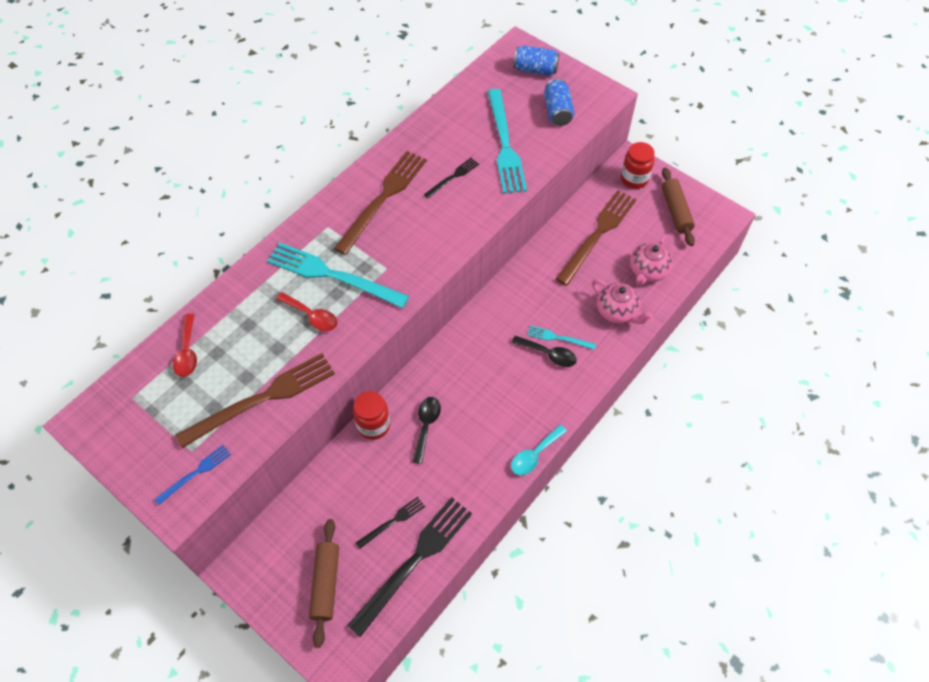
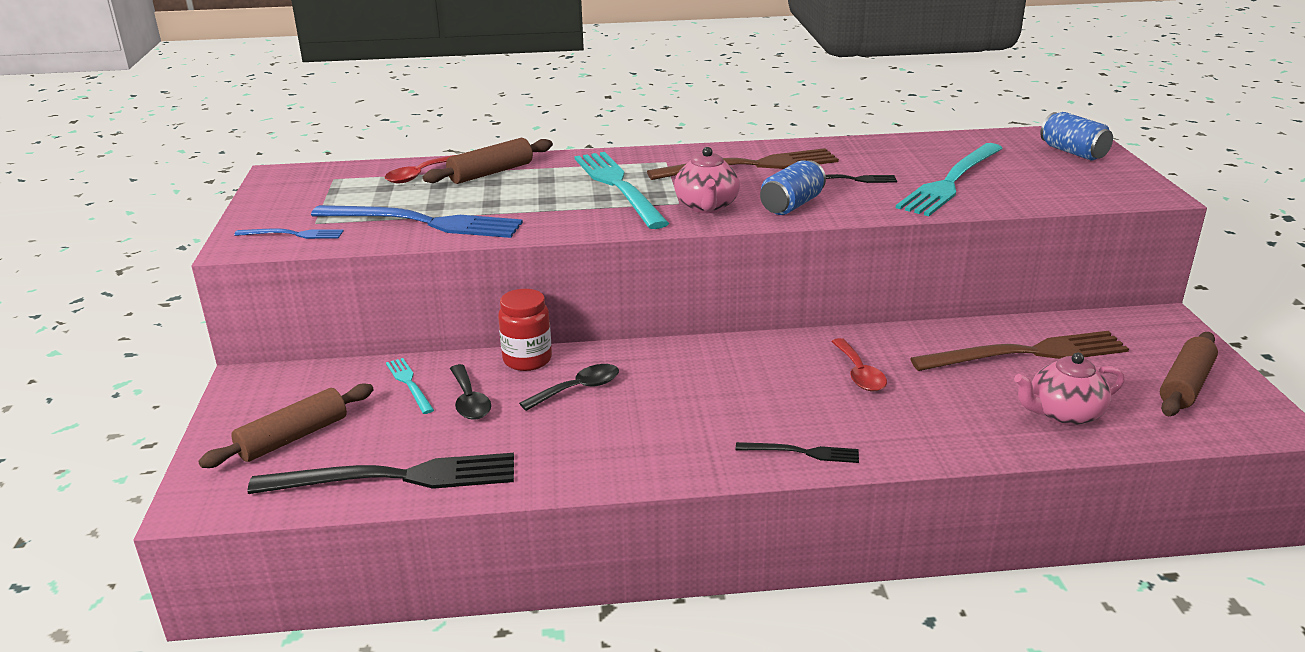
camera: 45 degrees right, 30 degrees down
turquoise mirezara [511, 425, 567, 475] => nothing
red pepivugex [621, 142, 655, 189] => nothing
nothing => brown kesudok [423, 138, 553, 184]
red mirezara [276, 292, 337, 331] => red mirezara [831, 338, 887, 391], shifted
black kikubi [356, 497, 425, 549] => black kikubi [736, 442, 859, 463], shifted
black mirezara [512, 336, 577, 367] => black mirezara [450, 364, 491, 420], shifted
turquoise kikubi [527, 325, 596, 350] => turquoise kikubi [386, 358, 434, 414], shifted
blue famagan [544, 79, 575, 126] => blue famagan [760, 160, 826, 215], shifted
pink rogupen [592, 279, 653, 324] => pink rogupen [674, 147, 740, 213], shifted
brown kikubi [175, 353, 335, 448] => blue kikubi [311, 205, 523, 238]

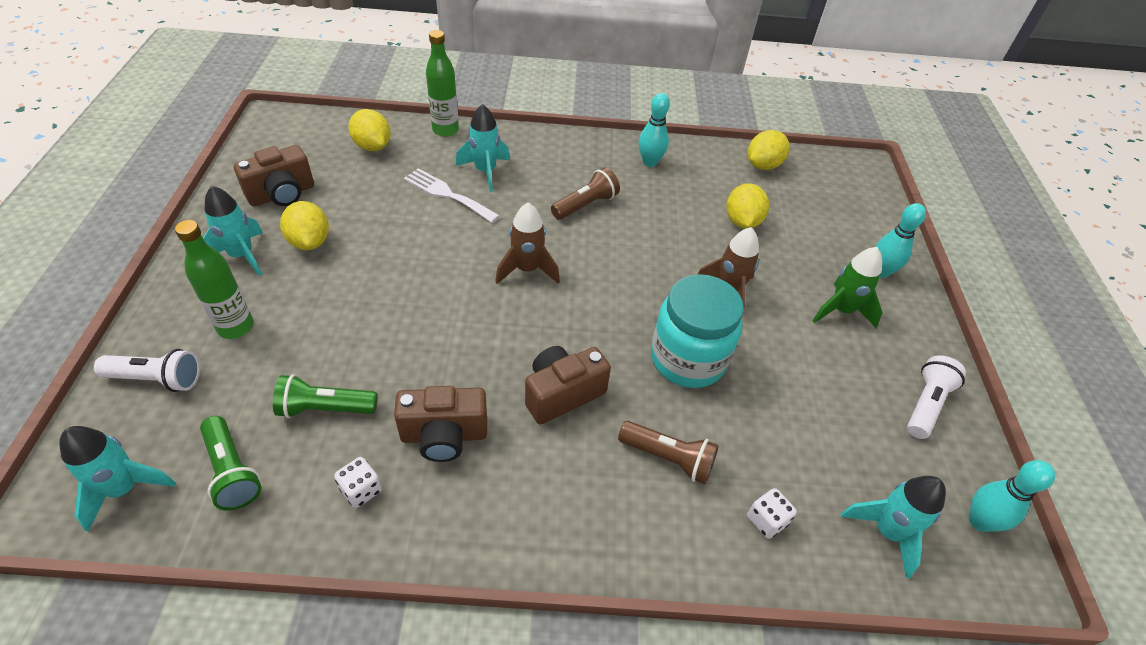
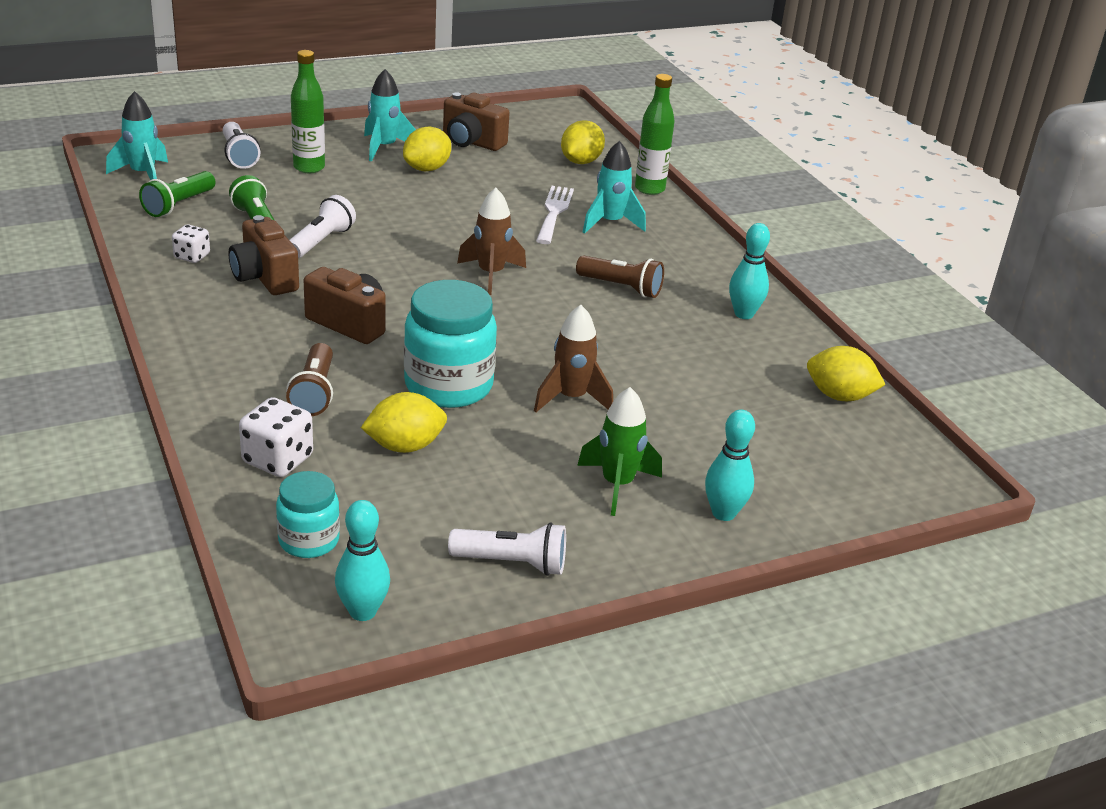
camera: 65 degrees right, 15 degrees down
nothing => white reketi [289, 195, 356, 258]
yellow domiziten [726, 183, 769, 229] => yellow domiziten [361, 392, 447, 453], shifted
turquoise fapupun [841, 476, 946, 578] => turquoise pepivugex [276, 471, 340, 558]
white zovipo [747, 488, 797, 539] => white zovipo [239, 397, 313, 477], x1.59

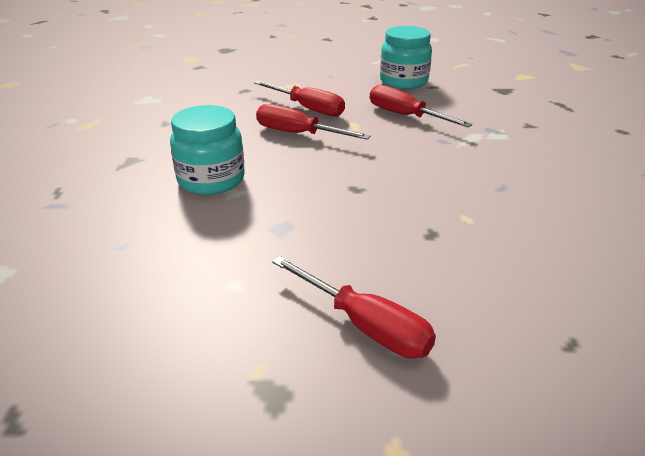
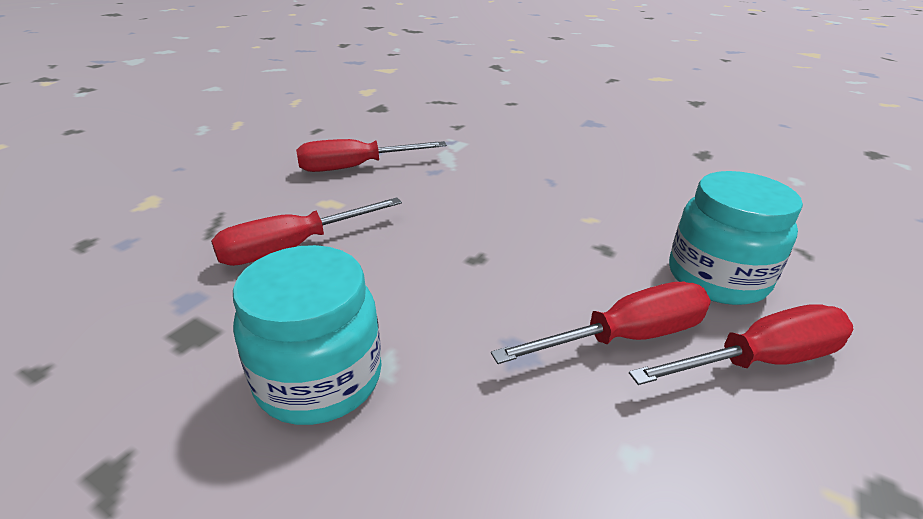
camera: 60 degrees left, 0 degrees up
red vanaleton [254, 80, 345, 117] => red vanaleton [491, 282, 711, 364], shifted
turquoise pepivugex [380, 26, 432, 89] => turquoise pepivugex [669, 171, 803, 305], shifted

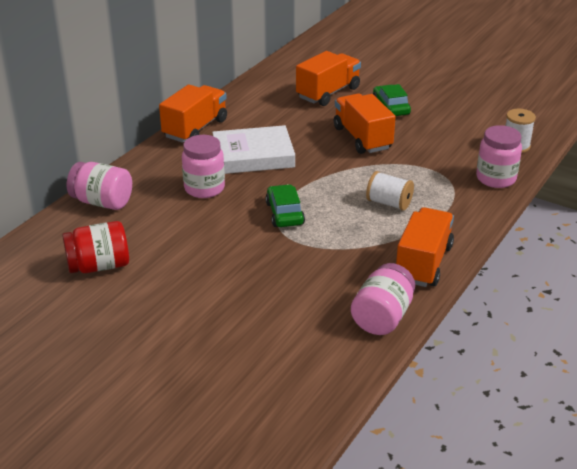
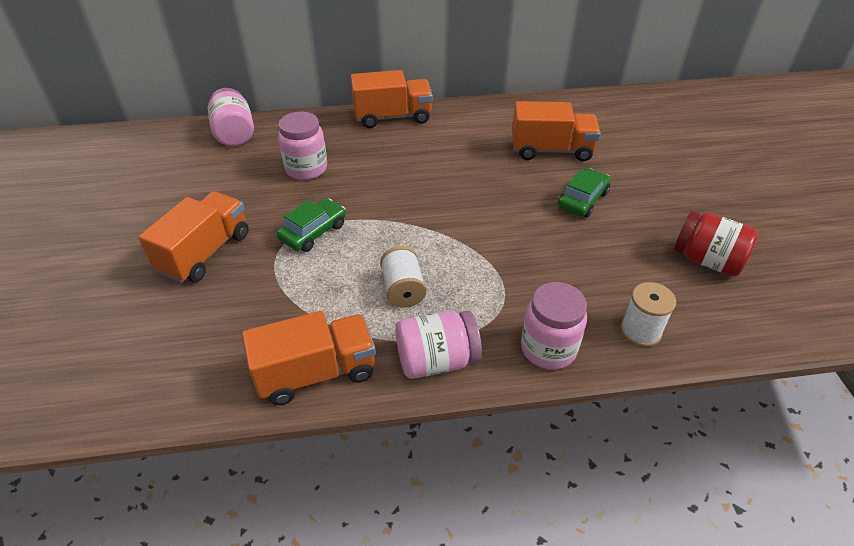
camera: 50 degrees right, 10 degrees up
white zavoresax [212, 125, 295, 174] => nothing
red pepivugex [62, 221, 129, 273] => red pepivugex [674, 210, 759, 277], shifted
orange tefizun [334, 94, 395, 154] => orange tefizun [139, 191, 249, 283], shifted
pink pepivugex [351, 263, 415, 335] => pink pepivugex [396, 311, 482, 379], shifted

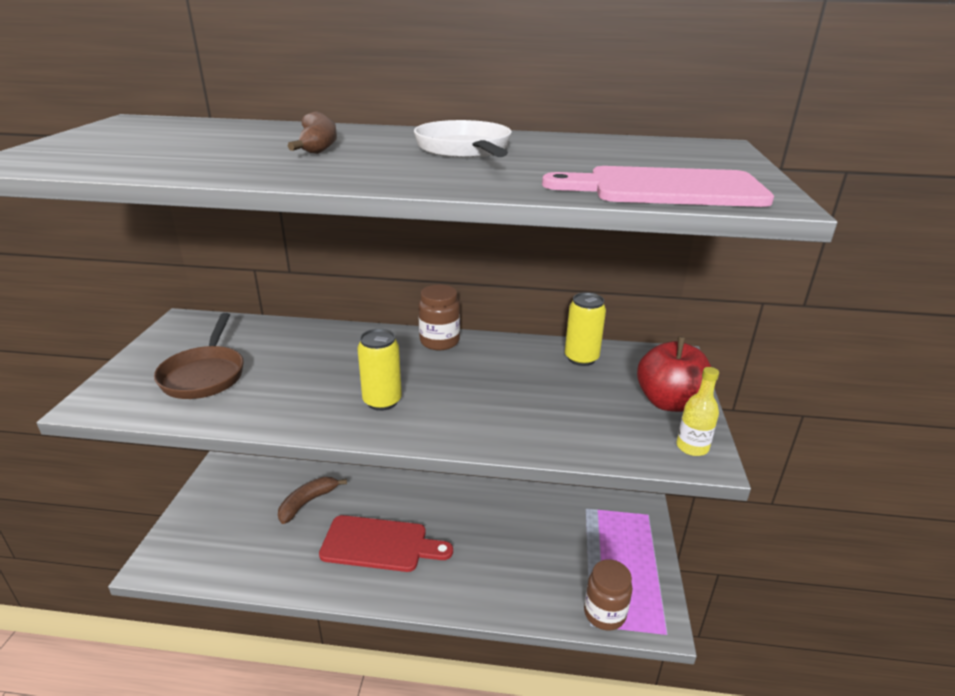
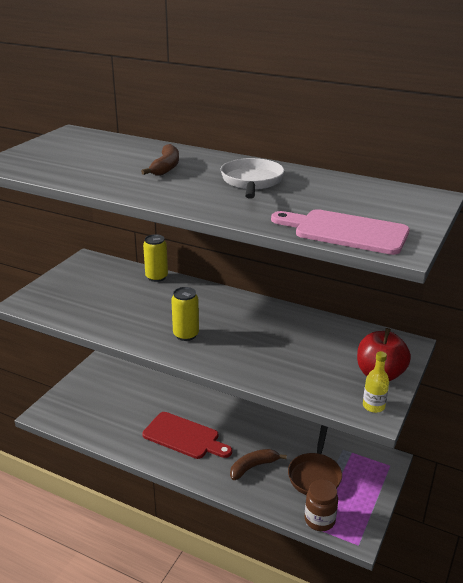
camera: 20 degrees right, 0 degrees up
brown pepivugex [418, 284, 460, 350] => nothing
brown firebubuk [154, 313, 244, 399] => brown firebubuk [288, 425, 342, 495], shifted
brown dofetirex [278, 477, 347, 524] => brown dofetirex [230, 449, 287, 480], shifted
yellow famagan [565, 292, 606, 366] => yellow famagan [143, 234, 168, 282], shifted

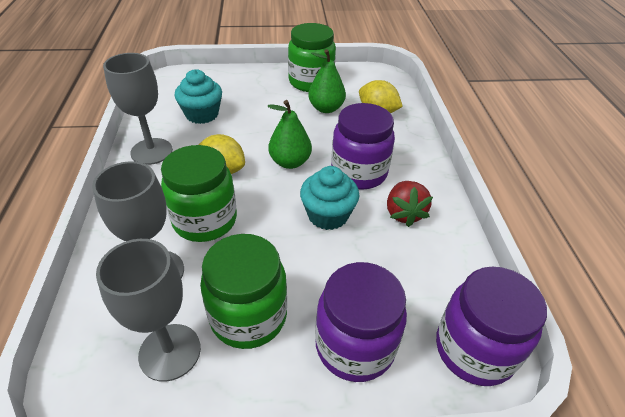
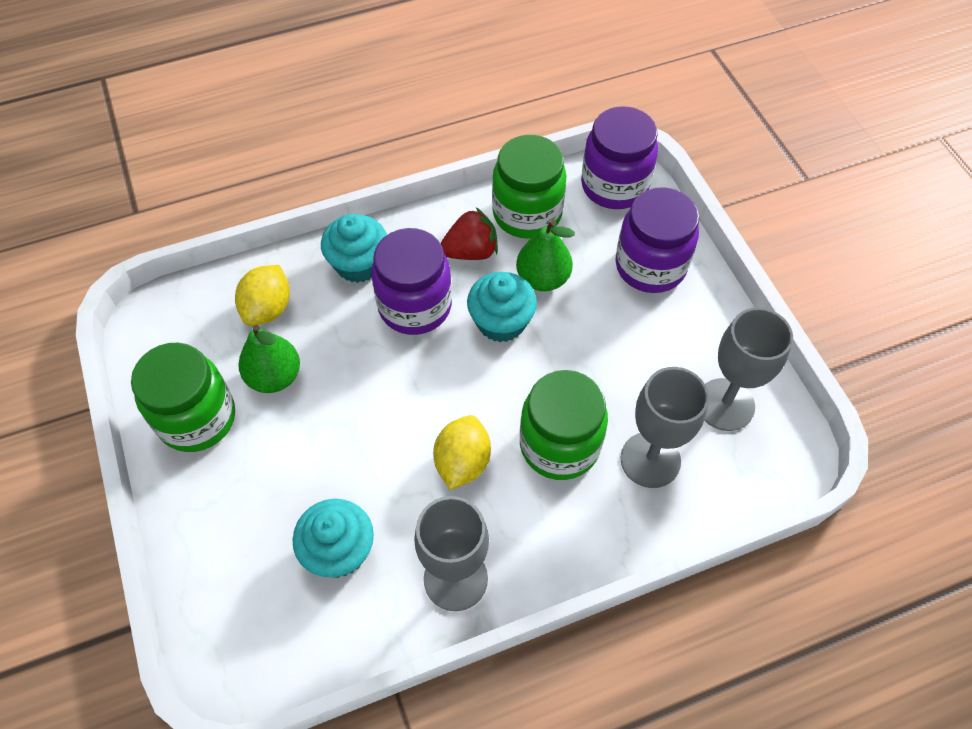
camera: 105 degrees left, 15 degrees up
nothing => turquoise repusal [321, 214, 387, 283]
green pepivugex [200, 234, 287, 349] => green pepivugex [492, 135, 567, 239], shifted
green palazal [268, 100, 312, 169] => green palazal [516, 220, 575, 291], shifted

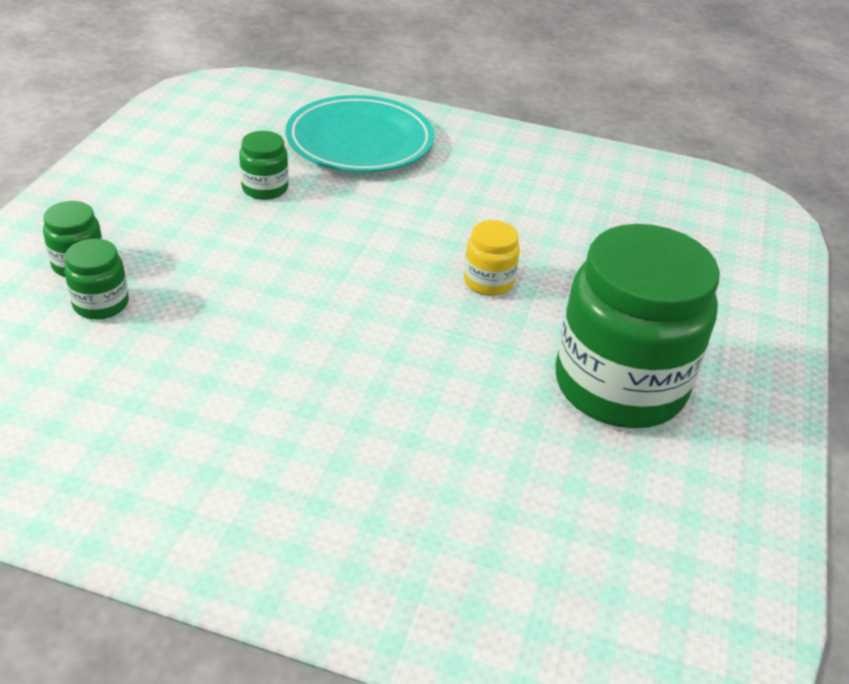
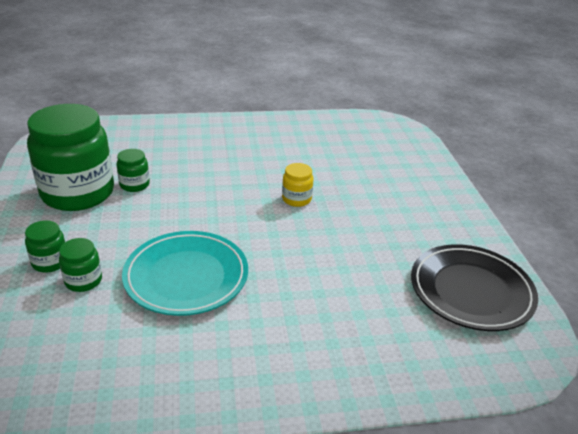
camera: 25 degrees left, 5 degrees down
nothing => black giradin [411, 244, 538, 331]
turquoise giradin [286, 95, 435, 172] => turquoise giradin [122, 231, 248, 316], shifted
green pepivugex [556, 224, 720, 428] => green pepivugex [27, 104, 114, 211], shifted

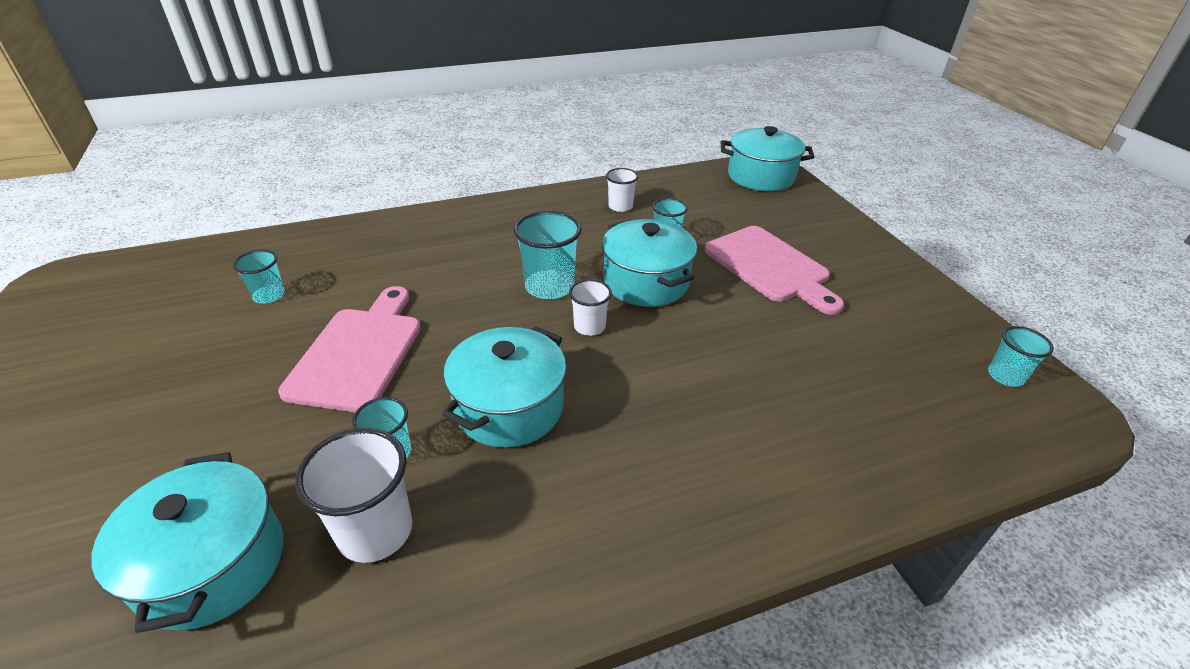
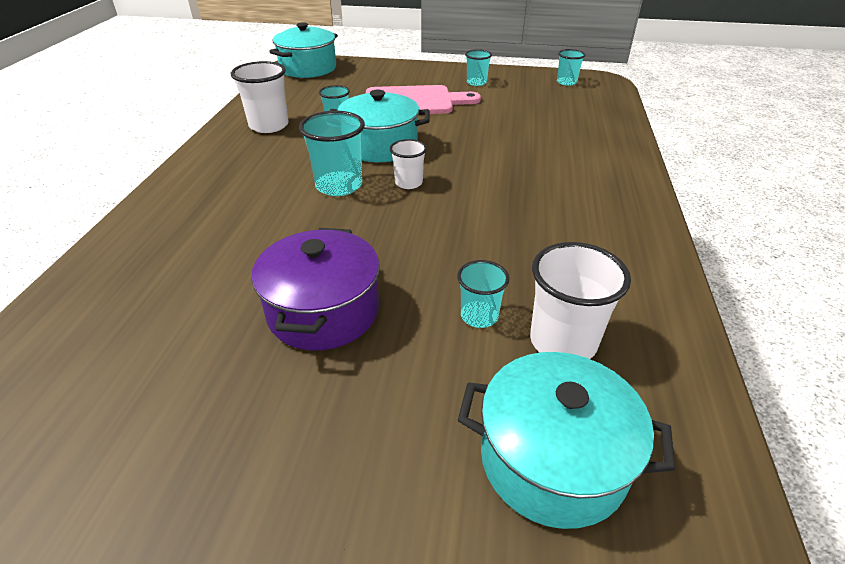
camera: 60 degrees left, 0 degrees up
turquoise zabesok [442, 326, 567, 448] => nothing
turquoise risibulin [233, 250, 285, 304] => turquoise risibulin [465, 49, 492, 86], shifted
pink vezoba [278, 286, 421, 412] => purple zabesok [251, 228, 380, 350]
white risibulin [606, 168, 639, 212] => white risibulin [231, 61, 289, 133], x1.67

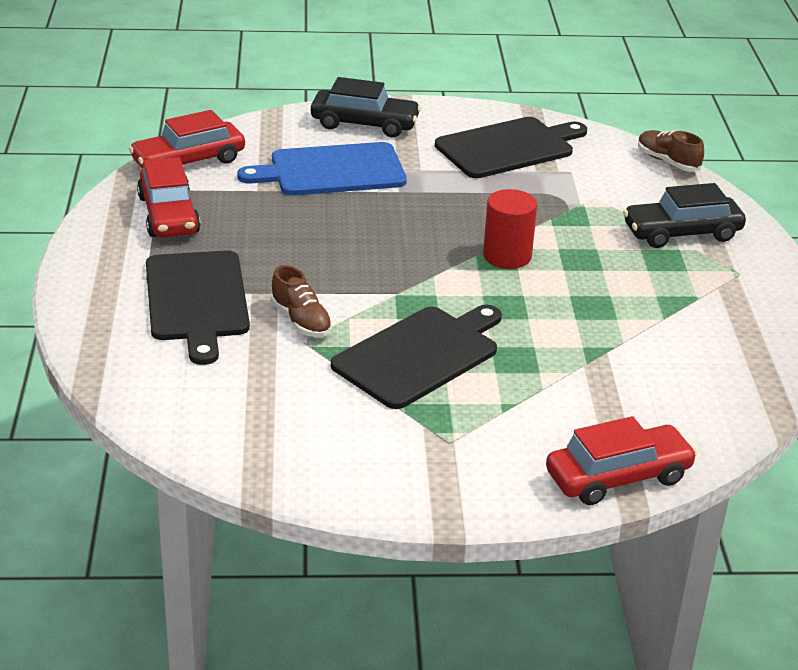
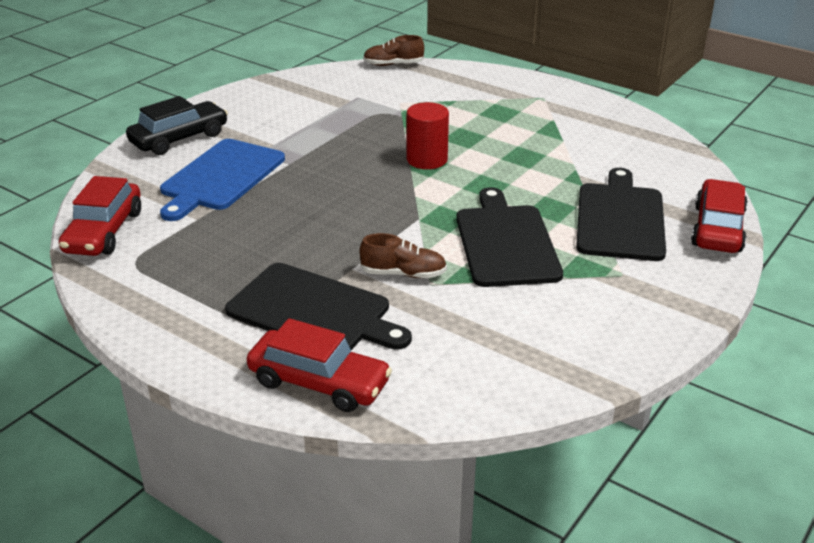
camera: 50 degrees left, 0 degrees up
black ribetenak [623, 183, 746, 248] => nothing
red ribetenak [137, 157, 201, 237] => red ribetenak [247, 318, 392, 412], shifted
black vezoba [435, 117, 587, 178] => black vezoba [576, 168, 666, 261], shifted

